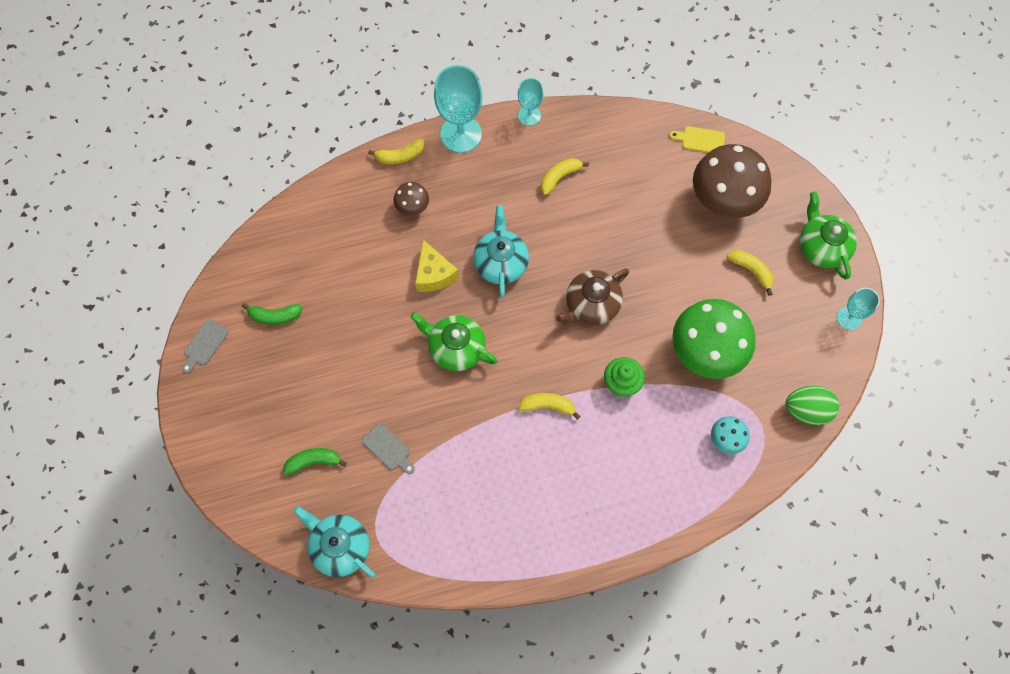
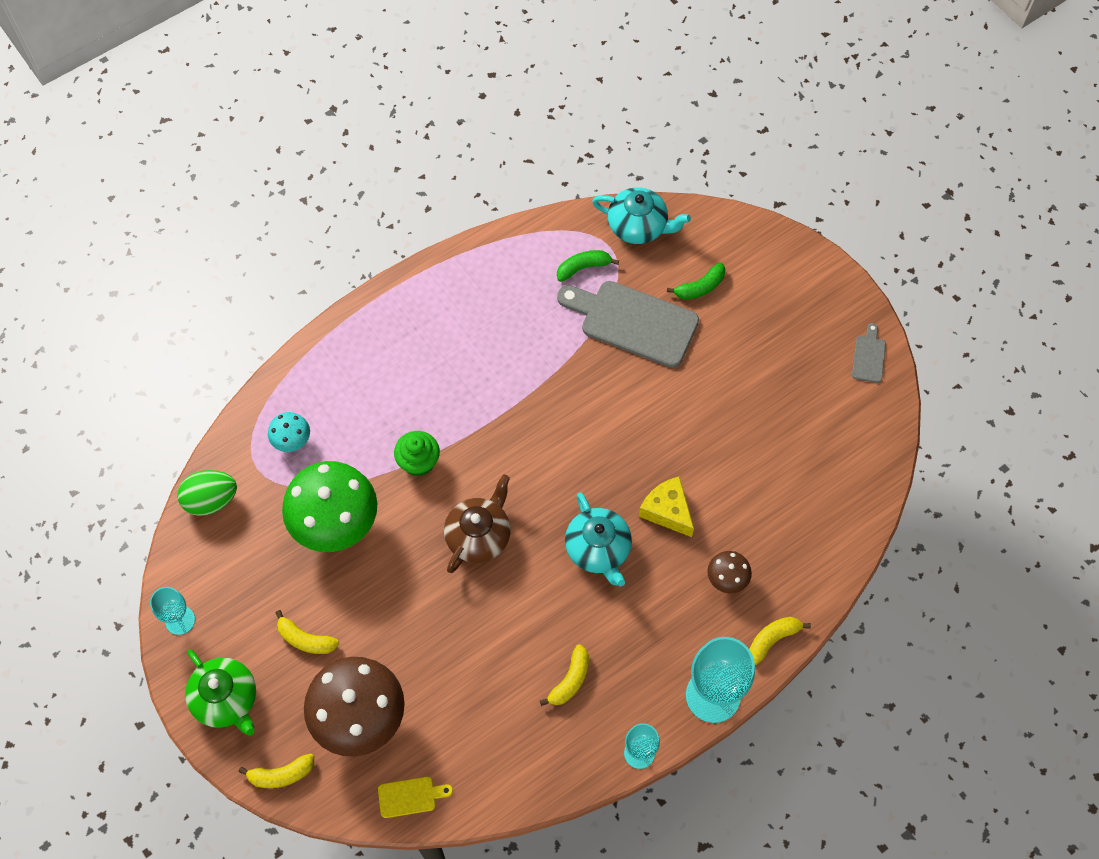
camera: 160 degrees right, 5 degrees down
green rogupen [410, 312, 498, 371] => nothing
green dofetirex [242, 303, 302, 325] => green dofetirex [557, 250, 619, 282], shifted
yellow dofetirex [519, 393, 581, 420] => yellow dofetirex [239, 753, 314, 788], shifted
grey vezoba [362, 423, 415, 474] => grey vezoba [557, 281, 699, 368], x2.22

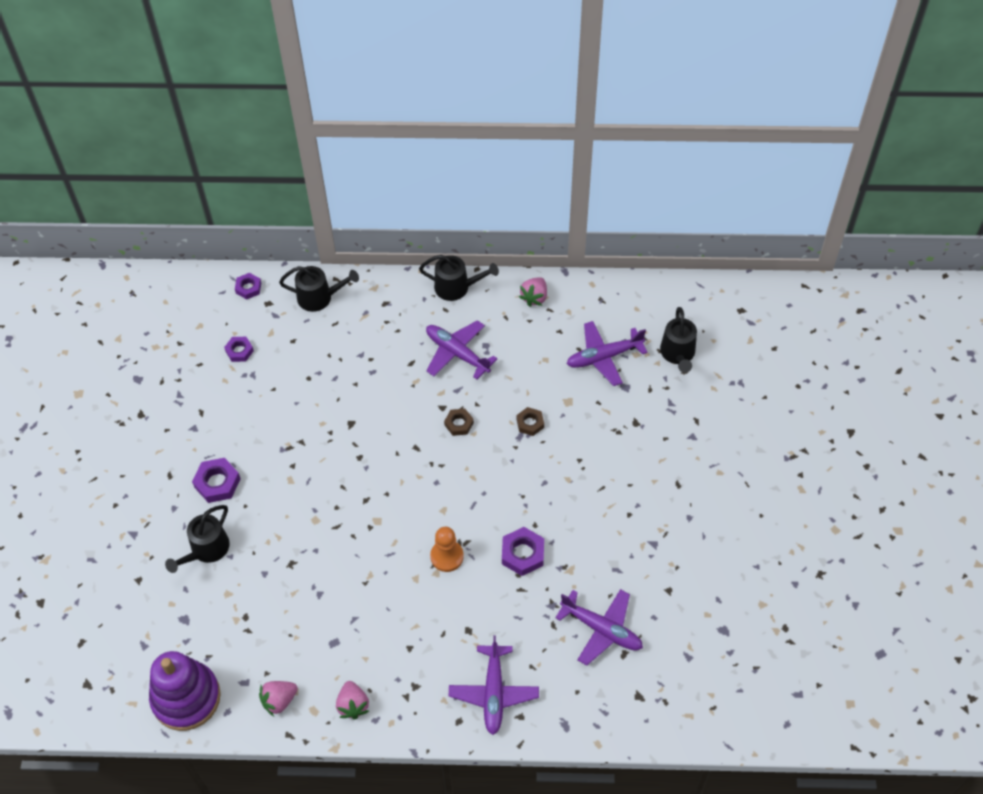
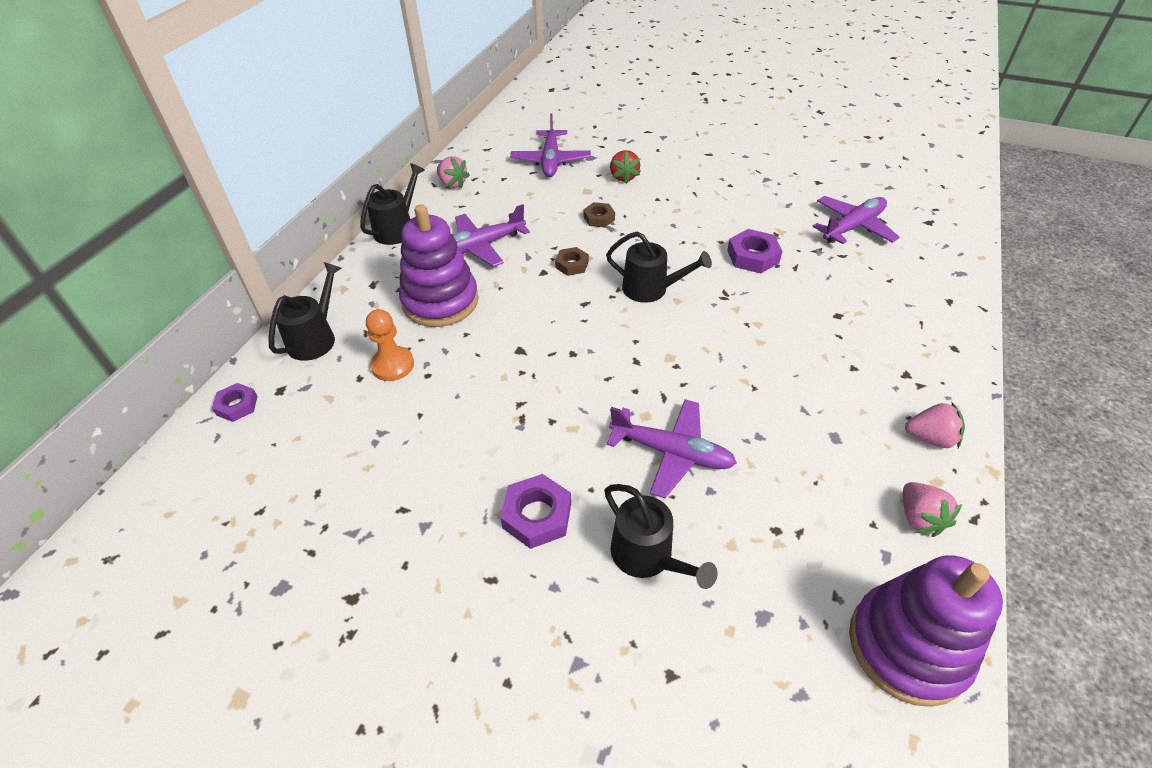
camera: 70 degrees left, 10 degrees down
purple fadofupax [224, 337, 254, 362] => nothing
nothing => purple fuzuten [399, 204, 479, 327]
nothing => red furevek [610, 150, 640, 184]
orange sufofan [430, 527, 464, 572] => orange sufofan [366, 309, 414, 381], shifted
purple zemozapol [449, 635, 539, 735] => purple zemozapol [606, 399, 737, 498], shifted
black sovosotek [660, 307, 697, 373] => black sovosotek [606, 232, 712, 303], shifted

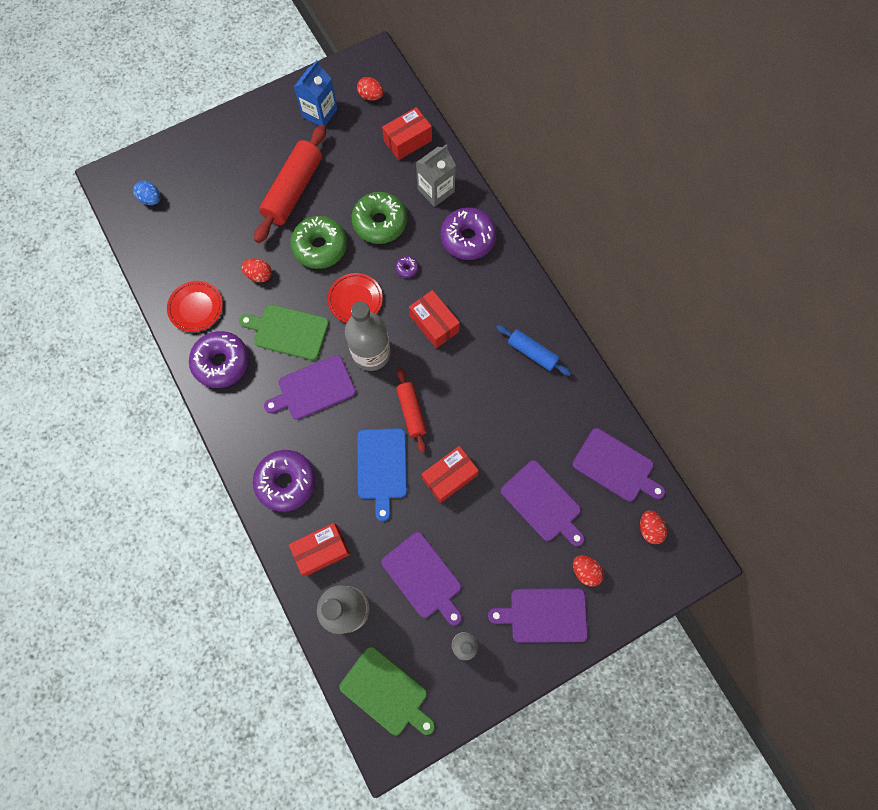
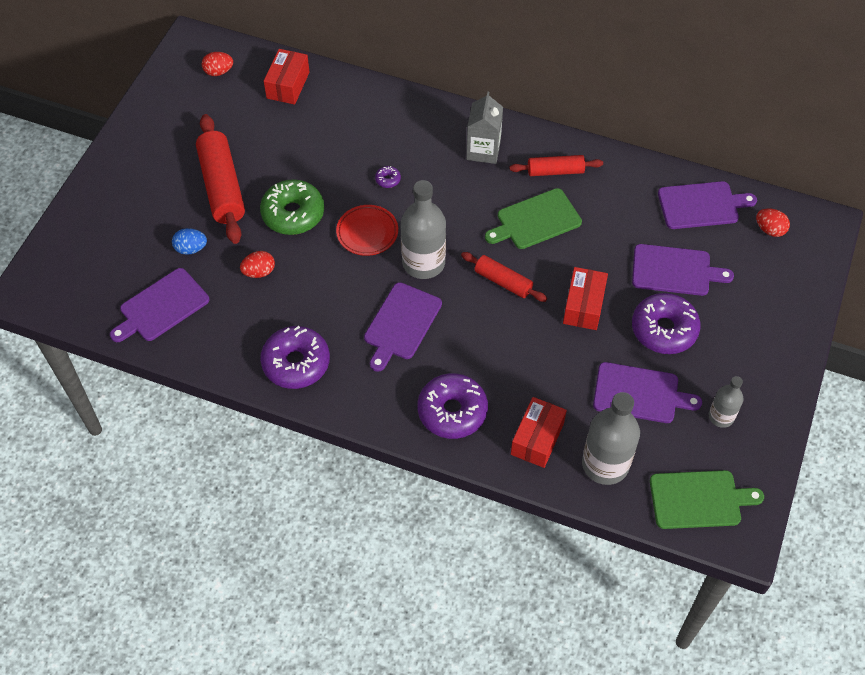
camera: 40 degrees left, 15 degrees down
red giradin [167, 281, 223, 332] => nothing
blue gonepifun [294, 60, 337, 126] => nothing
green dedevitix [351, 192, 407, 244] => nothing
blue vezoba [358, 428, 407, 521] => nothing
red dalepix [409, 290, 460, 348] => nothing
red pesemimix [573, 555, 604, 587] => nothing
blue pesemimix [133, 181, 160, 205] => blue pesemimix [172, 228, 207, 255], shifted
green vezoba [239, 305, 329, 360] => green vezoba [485, 188, 582, 249], shifted
grey gonepifun [416, 144, 456, 207] => grey gonepifun [466, 92, 503, 164], shifted
purple dedevitix [441, 207, 497, 260] => purple dedevitix [632, 293, 701, 354], shifted
purple vezoba [488, 588, 588, 643] => purple vezoba [110, 268, 209, 342], shifted
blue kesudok [496, 325, 571, 376] => red kesudok [510, 155, 603, 176]

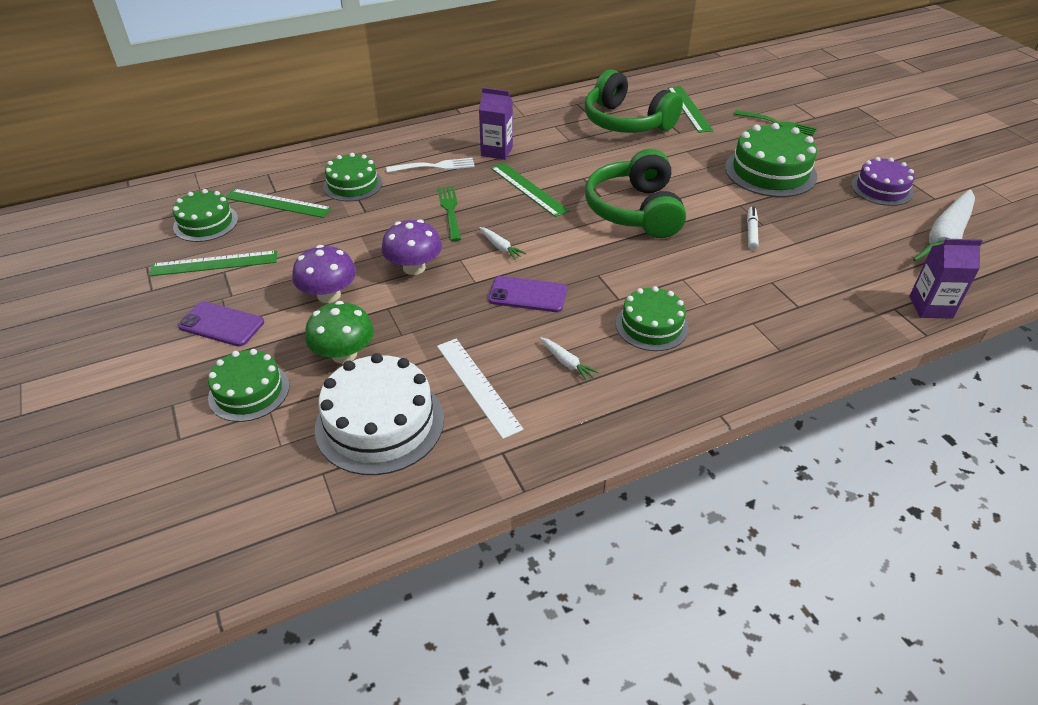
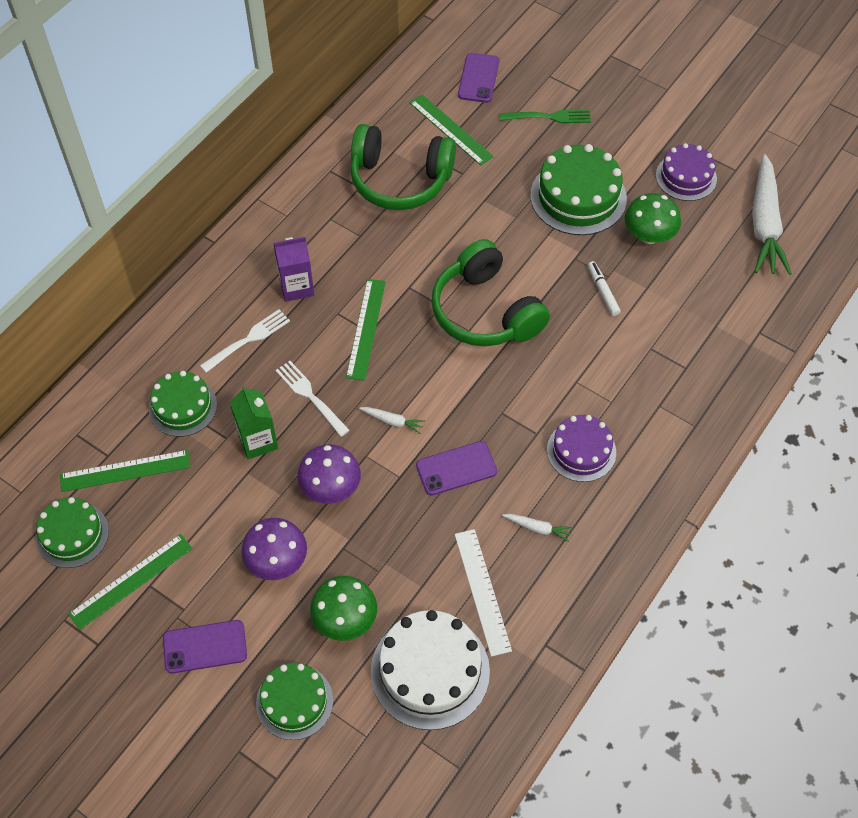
camera: 30 degrees left, 15 degrees up
purple gonepifun [909, 239, 983, 319] => nothing
nothing => green gonepifun [230, 386, 278, 459]
nothing => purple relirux [458, 53, 499, 103]
nothing => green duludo [625, 193, 681, 244]
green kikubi [438, 186, 461, 241] => white kikubi [275, 361, 350, 437]
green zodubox [616, 286, 688, 351] => purple zodubox [547, 415, 616, 482]
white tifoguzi [437, 339, 524, 439] => white tifoguzi [455, 529, 512, 657], 45 degrees clockwise
green tifoguzi [491, 163, 569, 217] => green tifoguzi [346, 279, 386, 381], 75 degrees clockwise

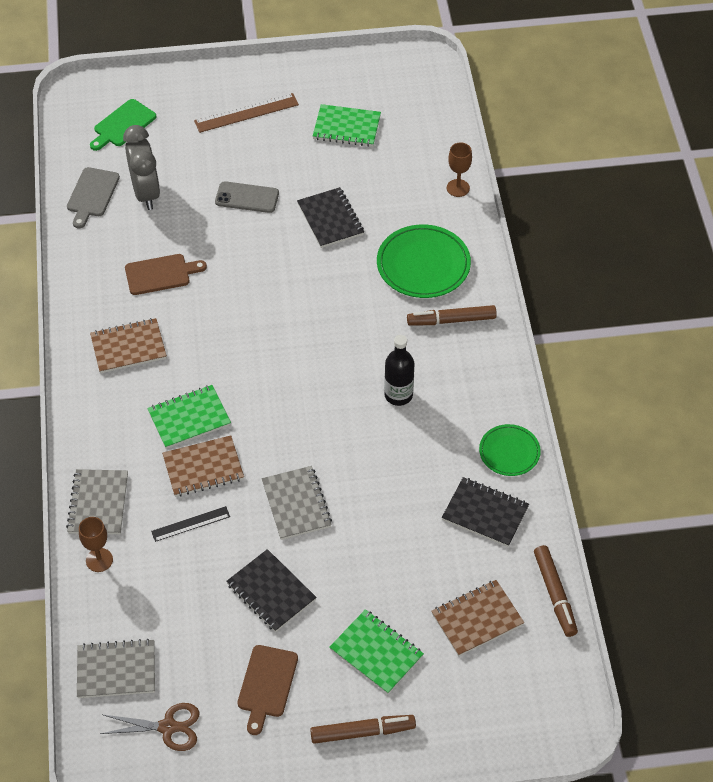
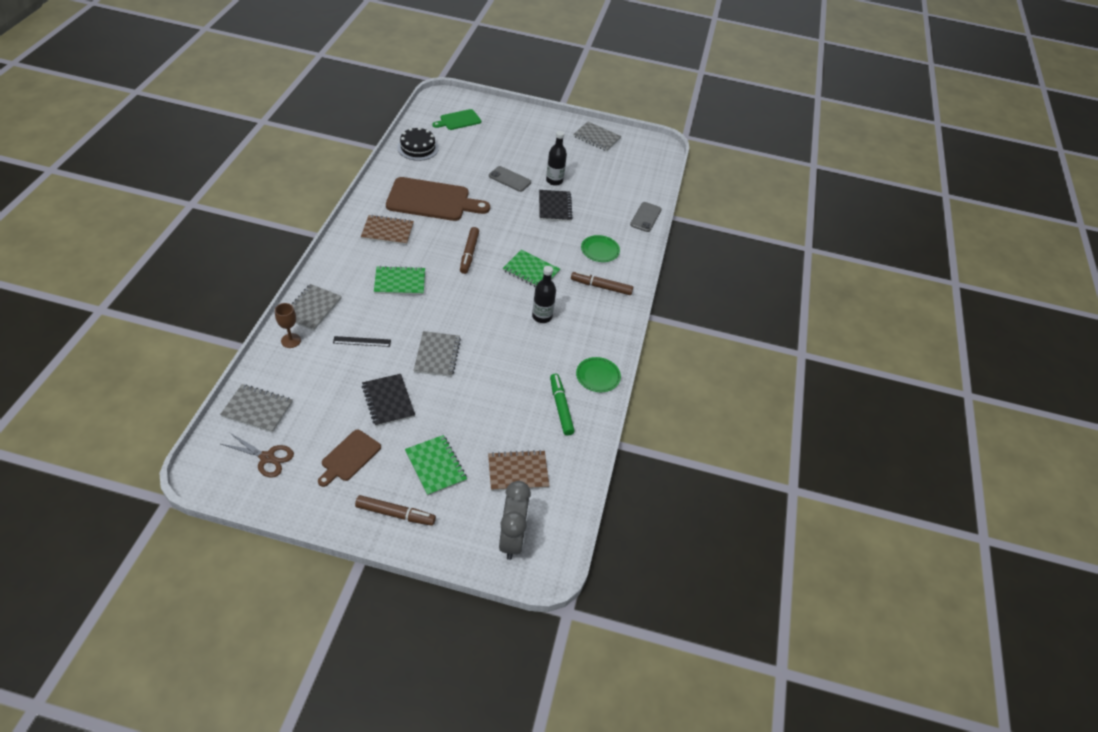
camera: 15 degrees right, 5 degrees down
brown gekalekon [162, 435, 244, 497] => nothing
brown tifoguzi [194, 93, 299, 133] => nothing
nothing => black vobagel [546, 131, 567, 186]
nothing => grey gekalekon [573, 122, 621, 151]
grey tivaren [123, 125, 160, 210] => grey tivaren [499, 481, 531, 560], shifted
green gekalekon [313, 104, 381, 147] => green gekalekon [503, 250, 560, 287], shifted
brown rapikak [534, 545, 578, 637] => brown rapikak [460, 227, 479, 274], shifted
grey vezoba [67, 167, 120, 228] => black zodubox [397, 127, 439, 161]
black gekalekon [442, 477, 529, 547] => green rapikak [550, 374, 574, 436]
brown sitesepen [447, 143, 472, 197] => grey relirux [630, 202, 662, 232]
brown vezoba [125, 254, 207, 295] => brown vezoba [386, 177, 490, 221], x1.87
green giradin [377, 224, 471, 298] => green giradin [581, 235, 620, 262], x0.60

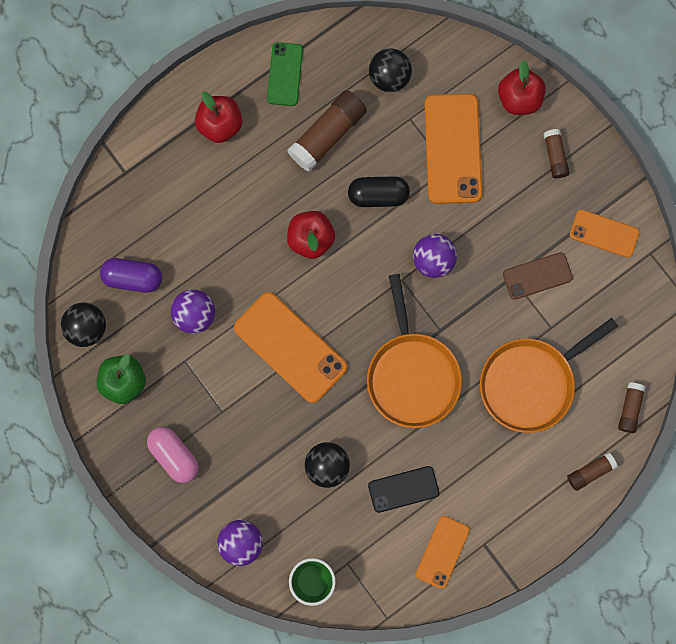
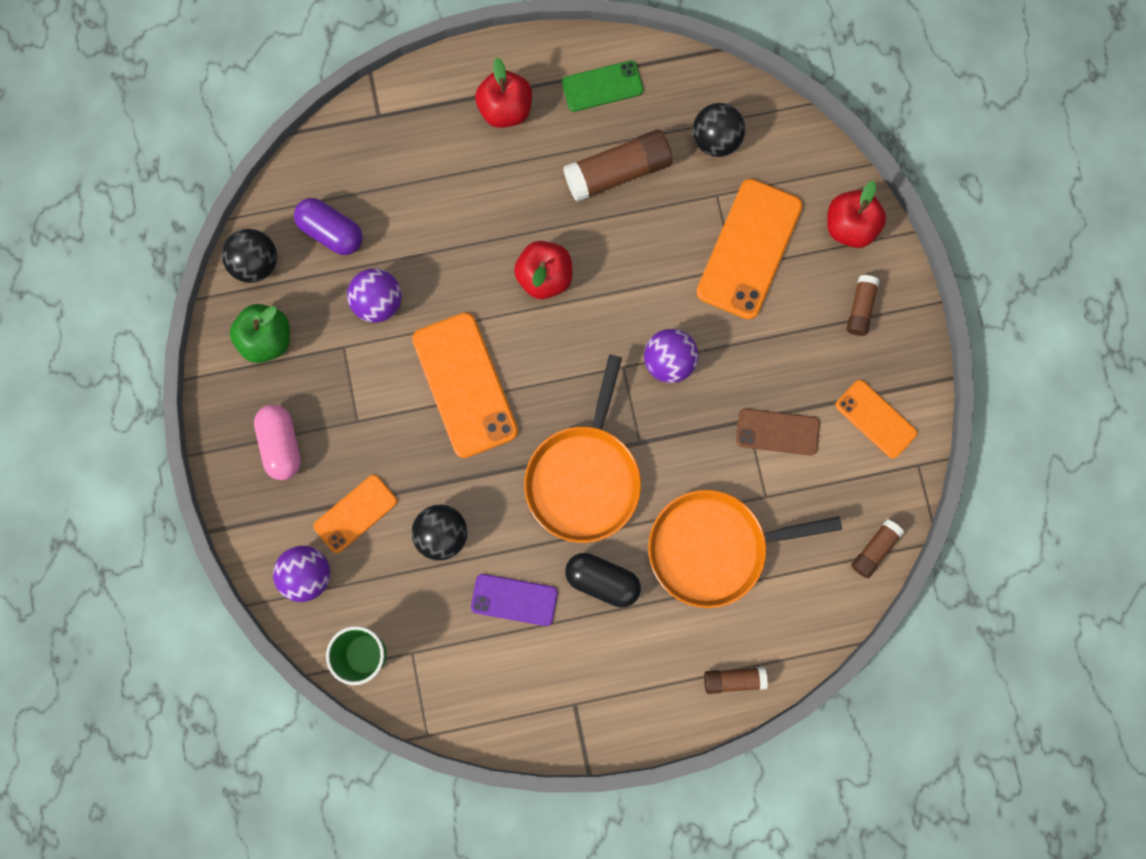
camera: 25 degrees right, 0 degrees up
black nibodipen [348, 176, 410, 207] => black nibodipen [565, 553, 641, 608], shifted
orange relirux [416, 516, 470, 589] => orange relirux [313, 475, 397, 553], shifted
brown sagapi [618, 382, 646, 433] => brown sagapi [851, 519, 904, 578], shifted
black relirux [368, 466, 439, 513] => purple relirux [471, 574, 558, 626]
green relirux [267, 42, 303, 106] => green relirux [562, 61, 643, 112], 45 degrees clockwise

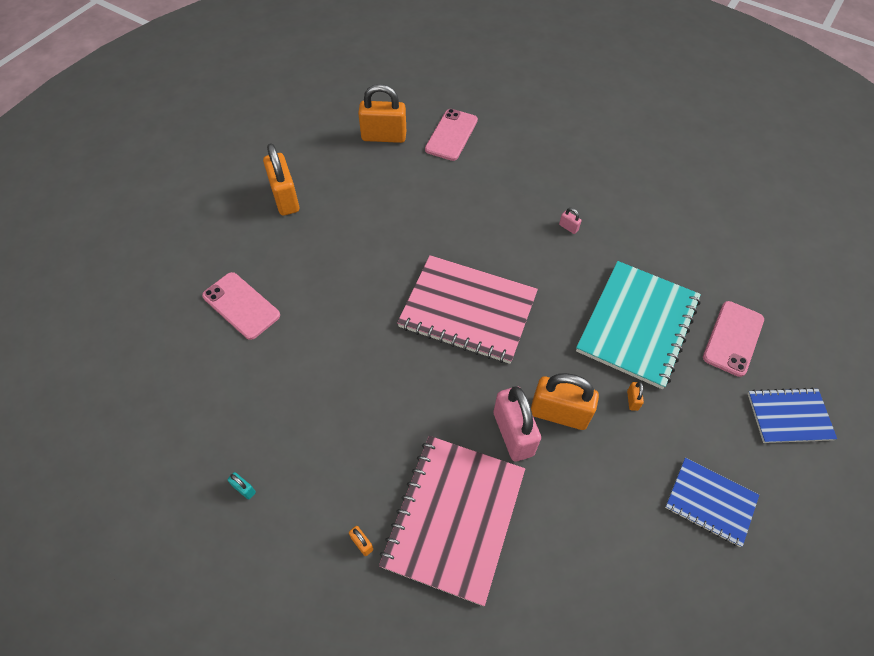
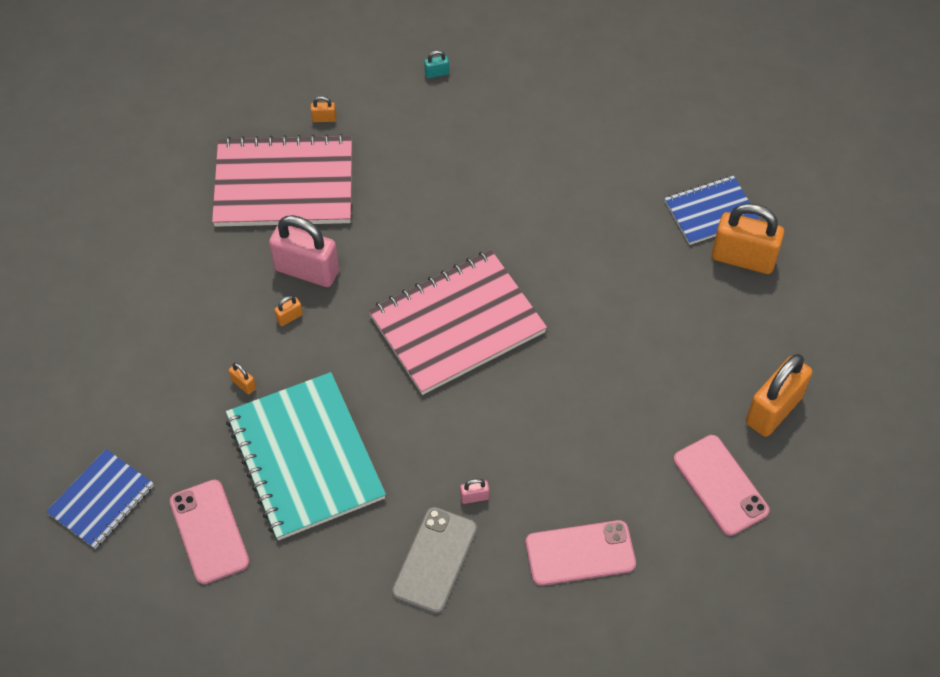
camera: 130 degrees right, 0 degrees up
nothing => grey relirux [392, 507, 477, 614]
pink relirux [202, 272, 280, 340] => pink relirux [526, 520, 636, 586], shifted
blue gekalekon [665, 458, 759, 547] => blue gekalekon [665, 175, 760, 245], shifted
pink gekalekon [379, 436, 525, 606] => pink gekalekon [212, 134, 352, 227], 60 degrees counterclockwise
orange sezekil [531, 373, 599, 430] => orange sezekil [274, 296, 303, 326], x0.41

